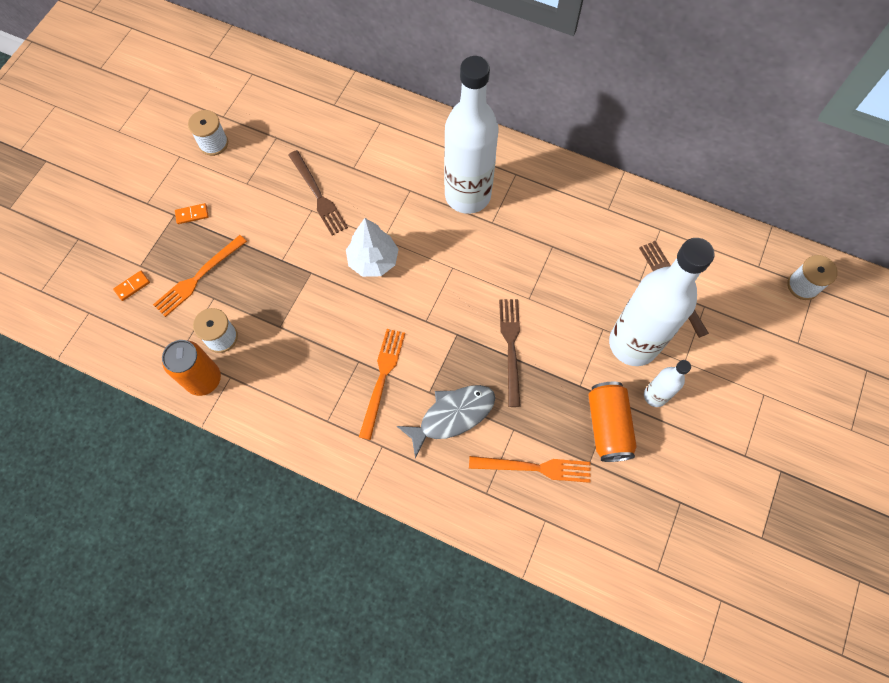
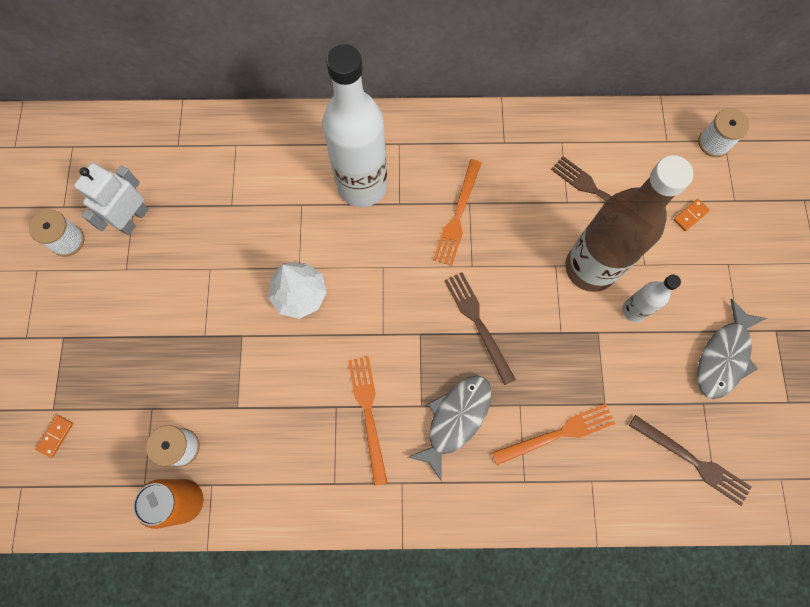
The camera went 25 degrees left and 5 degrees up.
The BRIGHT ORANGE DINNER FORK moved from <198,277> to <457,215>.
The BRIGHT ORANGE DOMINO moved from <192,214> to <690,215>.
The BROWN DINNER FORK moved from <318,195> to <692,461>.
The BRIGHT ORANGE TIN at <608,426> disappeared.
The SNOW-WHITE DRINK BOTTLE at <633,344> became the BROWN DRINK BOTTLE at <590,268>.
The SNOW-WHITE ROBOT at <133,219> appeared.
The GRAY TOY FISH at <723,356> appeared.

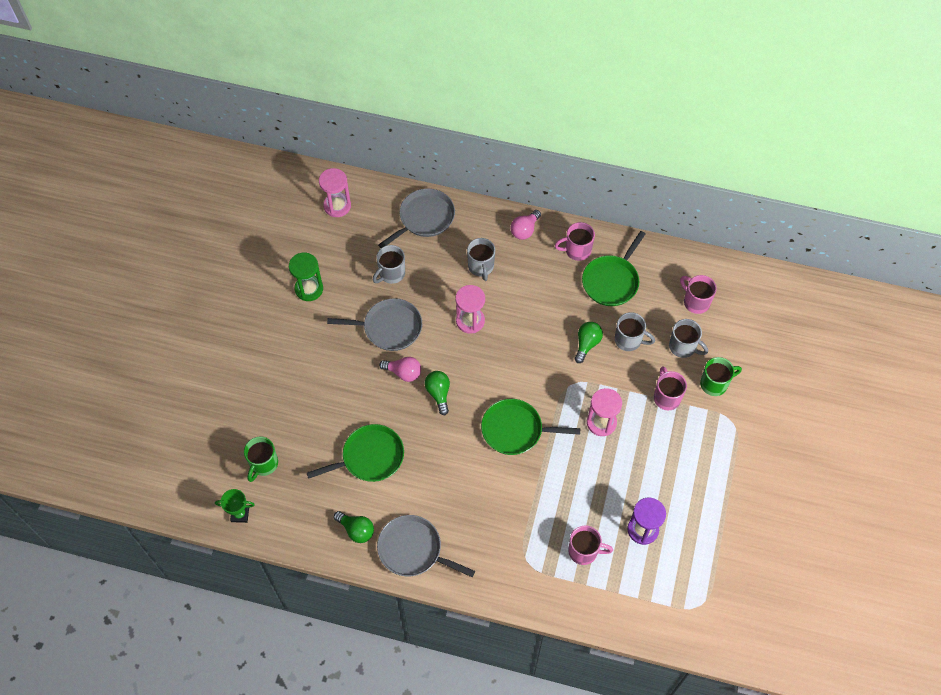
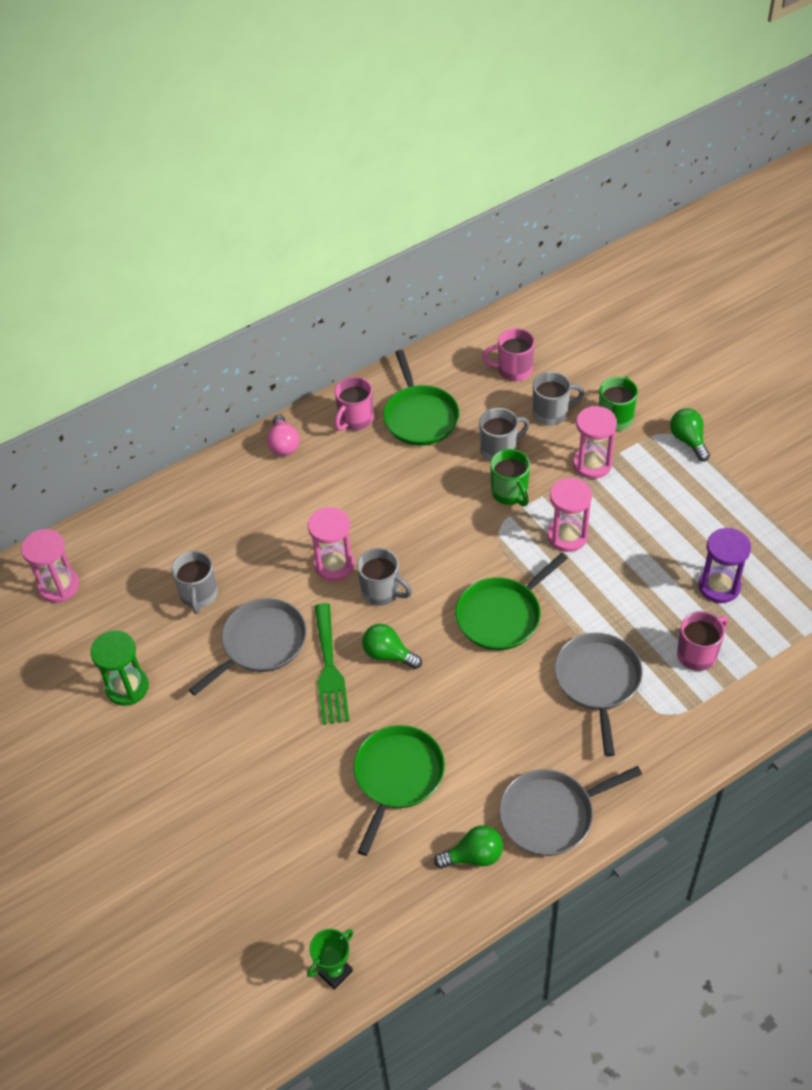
The camera went 45 degrees left and 10 degrees down.
The GREEN COFFEE MUG moved from <263,464> to <510,493>.
The GRAY PAN moved from <424,218> to <598,681>.
The ROSE-PINK BULB at <403,373> was replaced by the GREEN DINNER FORK at <329,669>.
The GRAY COFFEE MUG moved from <481,267> to <382,592>.
The GREEN BULB moved from <587,344> to <688,440>.
The ROSE-PINK COFFEE MUG at <666,397> was replaced by the ROSE-PINK HOURGLASS at <592,464>.

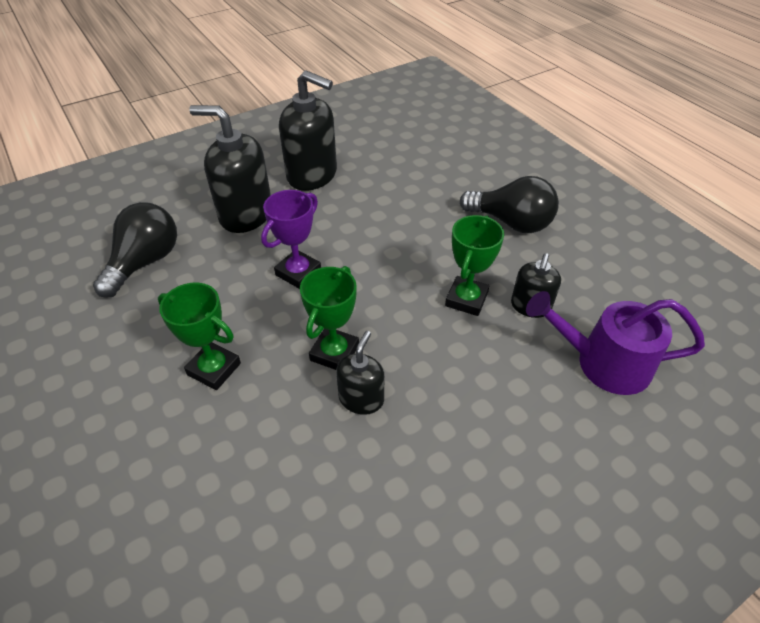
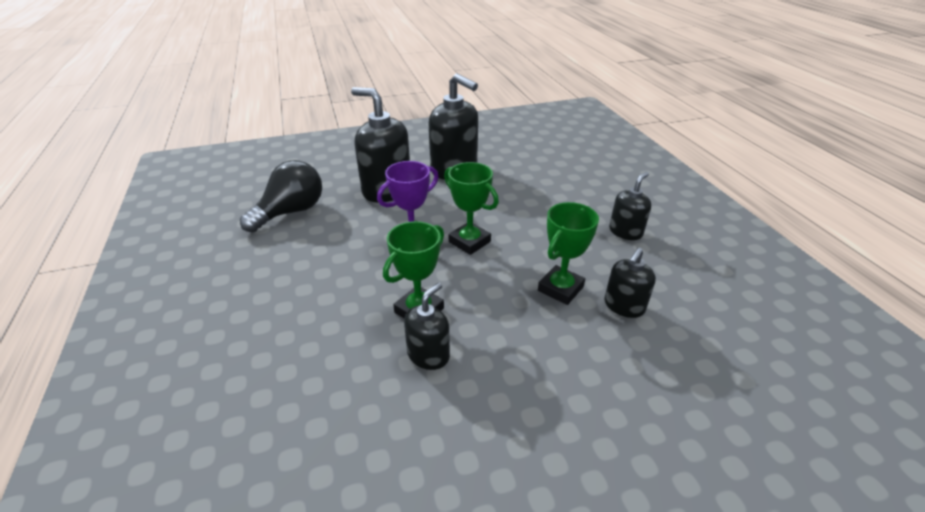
The camera went 15 degrees right and 10 degrees down.
The GREEN TROPHY moved from <214,369> to <469,242>.
The EBONY BULB at <511,223> was replaced by the EBONY PUMP BOTTLE at <625,232>.
The ROYAL PURPLE WATERING POT at <602,363> disappeared.

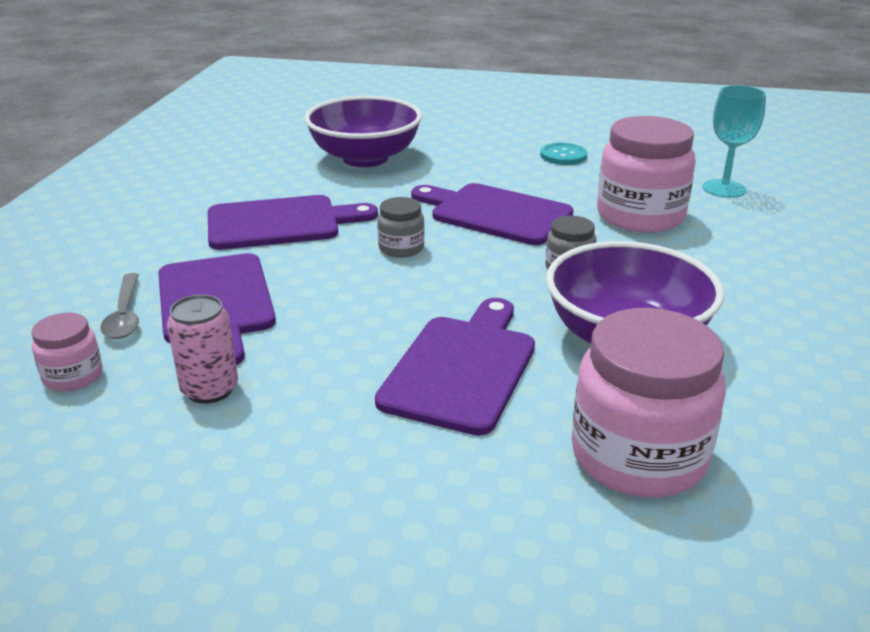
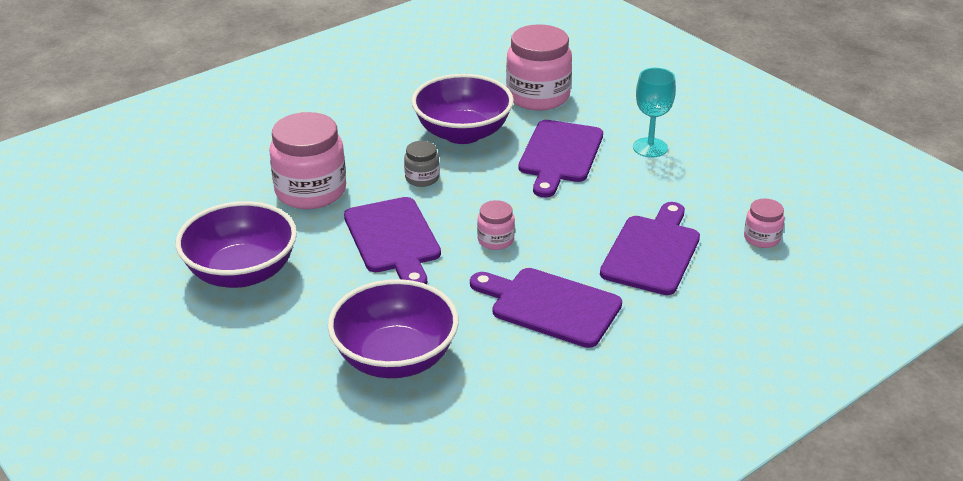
The camera went 140 degrees left and 5 degrees up.
The GRAY TEASPOON at <125,315> disappeared.
The ROSE-PINK TIN at <210,389> disappeared.
The ROYAL PURPLE CUTTING BOARD at <462,368> turned 45 degrees counterclockwise.
The GRAY JAR at <401,248> became the ROSE-PINK JAR at <495,240>.
The AQUA SEWING BUTTON at <563,156> was replaced by the ROYAL PURPLE BOWL at <241,272>.
The AQUA WINE GLASS moved from <724,189> to <650,147>.

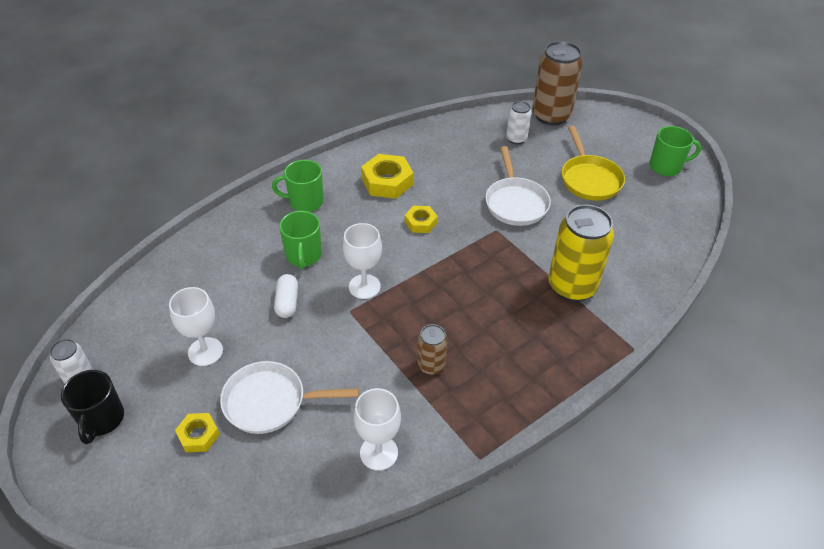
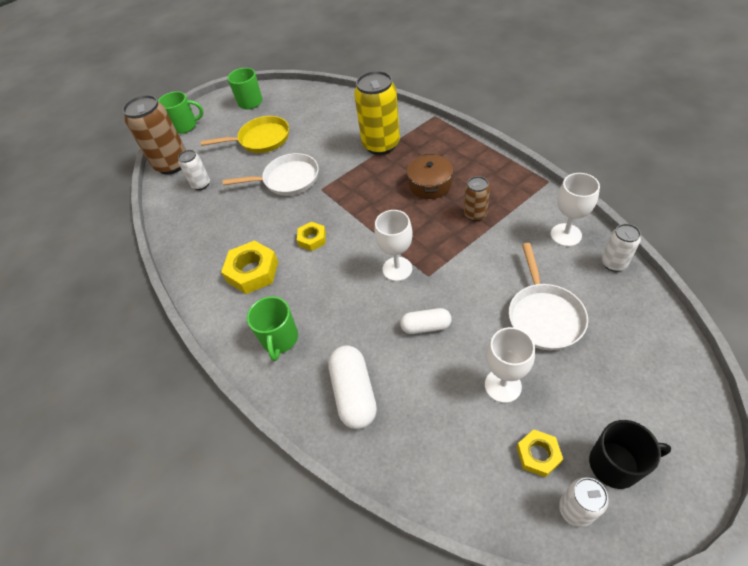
The camera went 85 degrees left and 5 degrees up.
The YELLOW HEX NUT moved from <198,435> to <538,455>.
The GREEN COFFEE MUG moved from <303,256> to <185,126>.
The SNOW-WHITE CAPSULE at <354,393> appeared.
The BROWN STOCKPOT at <430,184> appeared.
The SNOW-WHITE TIN at <614,263> appeared.

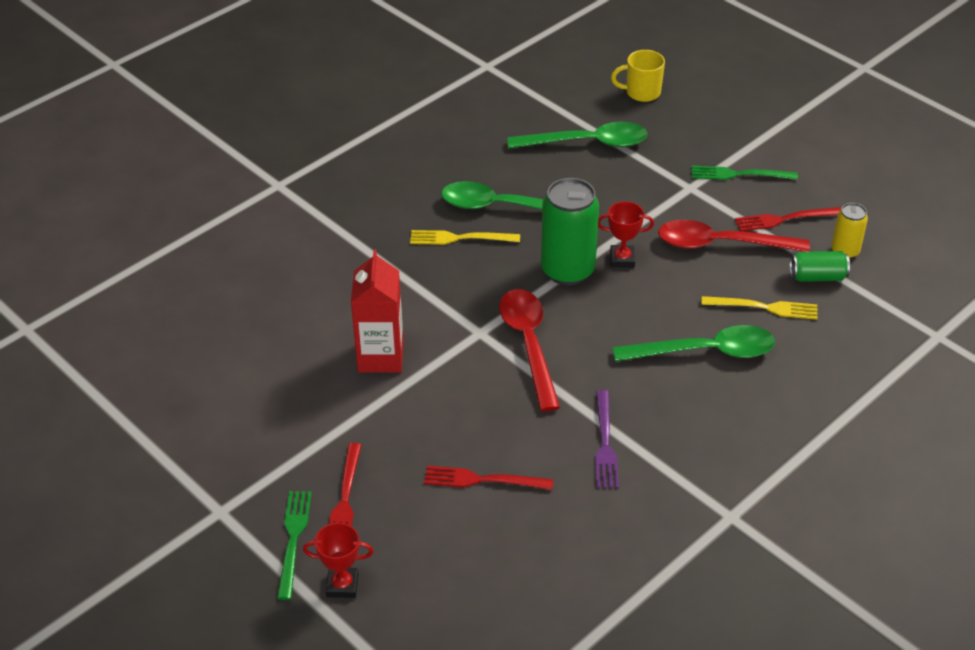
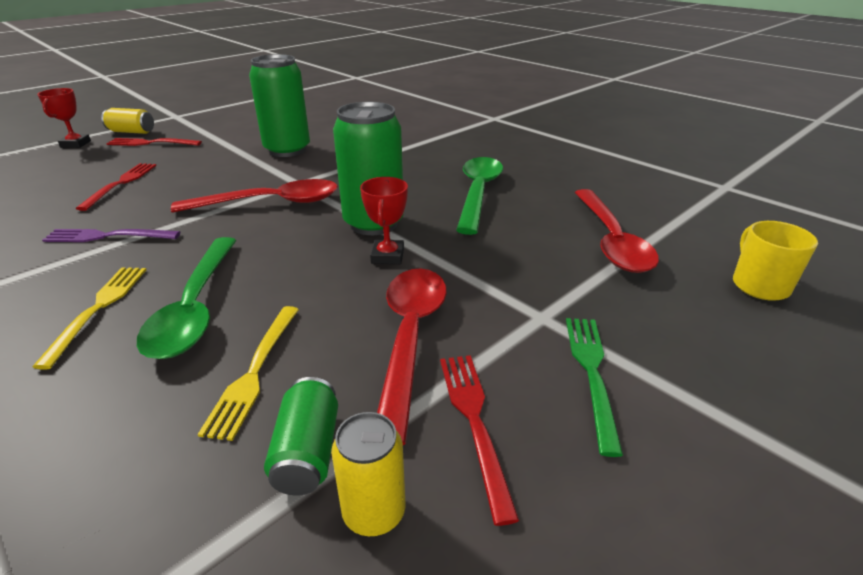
The camera went 90 degrees right and 10 degrees down.
The GREEN DINNER FORK at <293,539> was replaced by the YELLOW TIN at <132,132>.
The RED JUICE CARTON at <380,357> was replaced by the GREEN TIN at <287,150>.
The YELLOW DINNER FORK moved from <460,238> to <98,308>.
The GREEN TEASPOON at <588,143> became the RED TEASPOON at <611,241>.

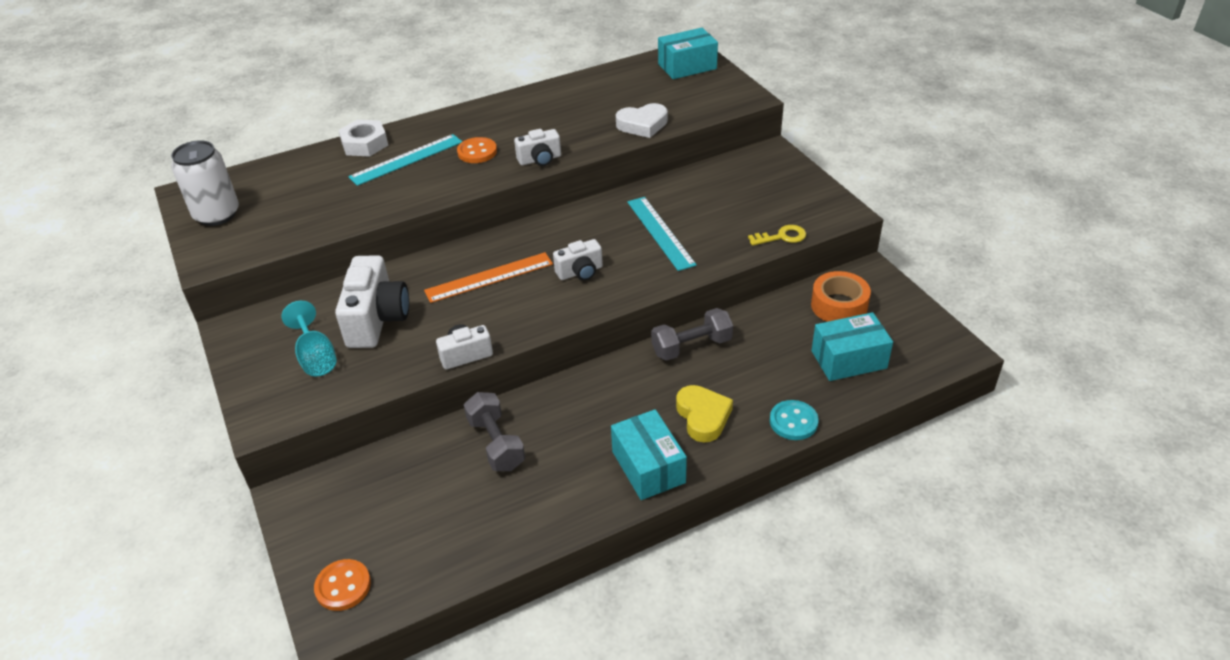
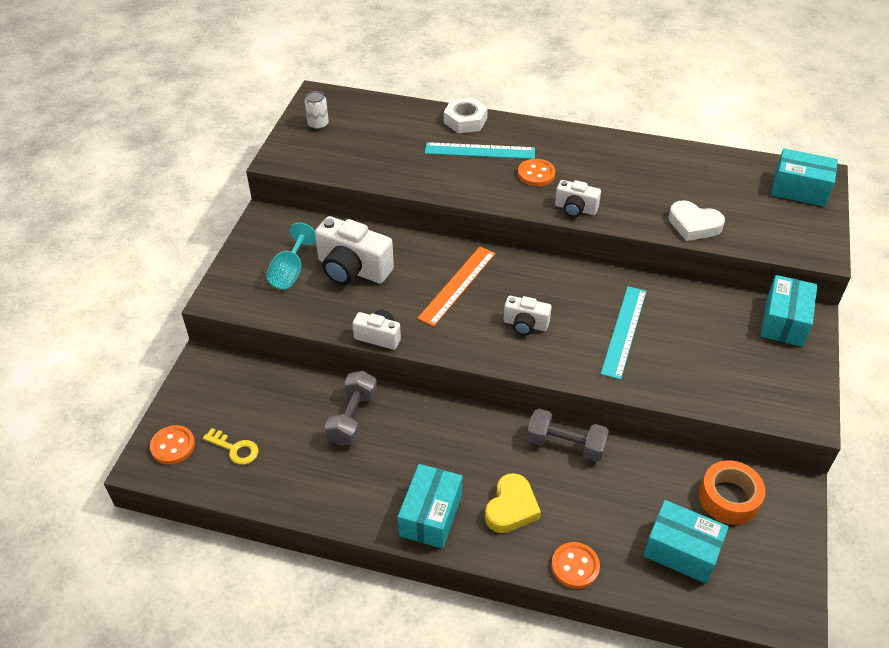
The camera went 40 degrees right and 5 degrees up.
The SNOW-WHITE TIN at <217,214> changed to 0.54 times the size.
The SNOW-WHITE PHOTO CAMERA at <377,319> turned 75 degrees clockwise.
The BRIGHT ORANGE RULER at <489,277> turned 75 degrees counterclockwise.
The YELLOW DOOR KEY moved from <782,237> to <235,449>.
The AQUA SEWING BUTTON at <793,421> became the BRIGHT ORANGE SEWING BUTTON at <575,566>.
The AQUA PARCEL at <784,321> appeared.

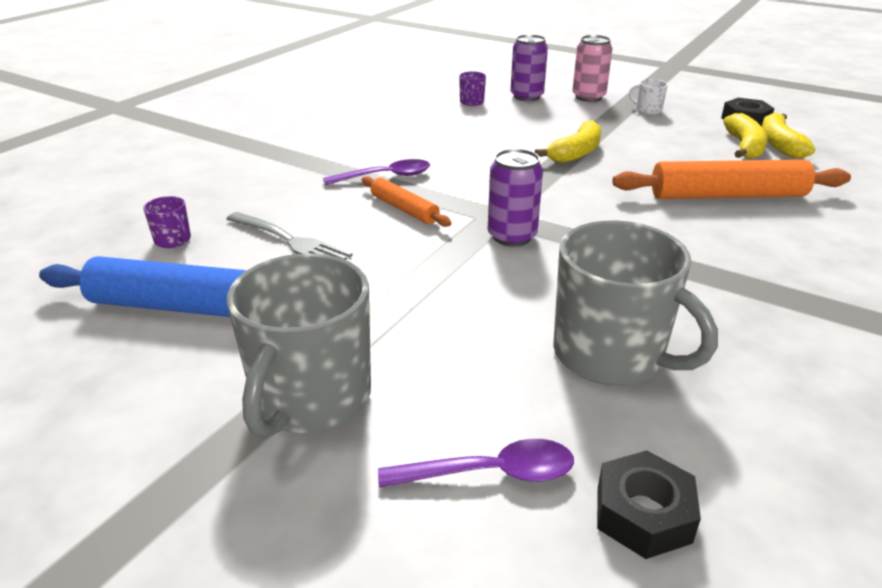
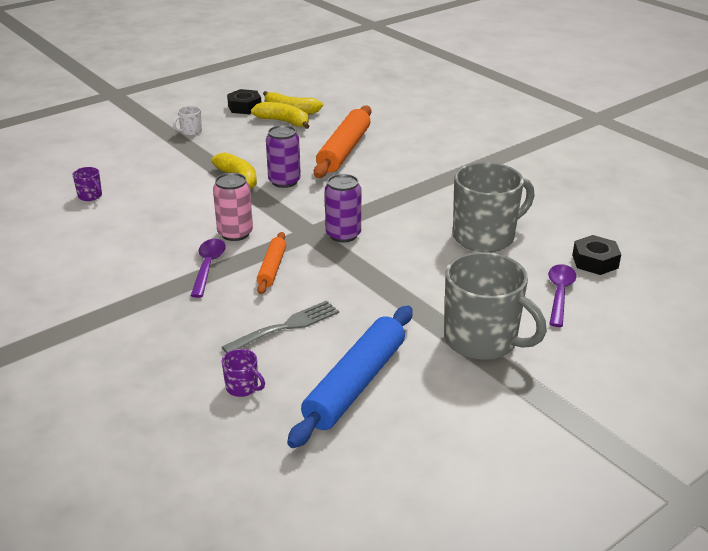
The camera went 70 degrees left and 0 degrees up.
The ROYAL PURPLE COFFEE MUG at <173,240> turned 60 degrees clockwise.
The BRIGHT ORANGE PASTRY ROLLER at <404,209> turned 60 degrees counterclockwise.
The ROYAL PURPLE TIN moved from <526,96> to <284,181>.
The ROSE-PINK TIN moved from <588,97> to <235,233>.

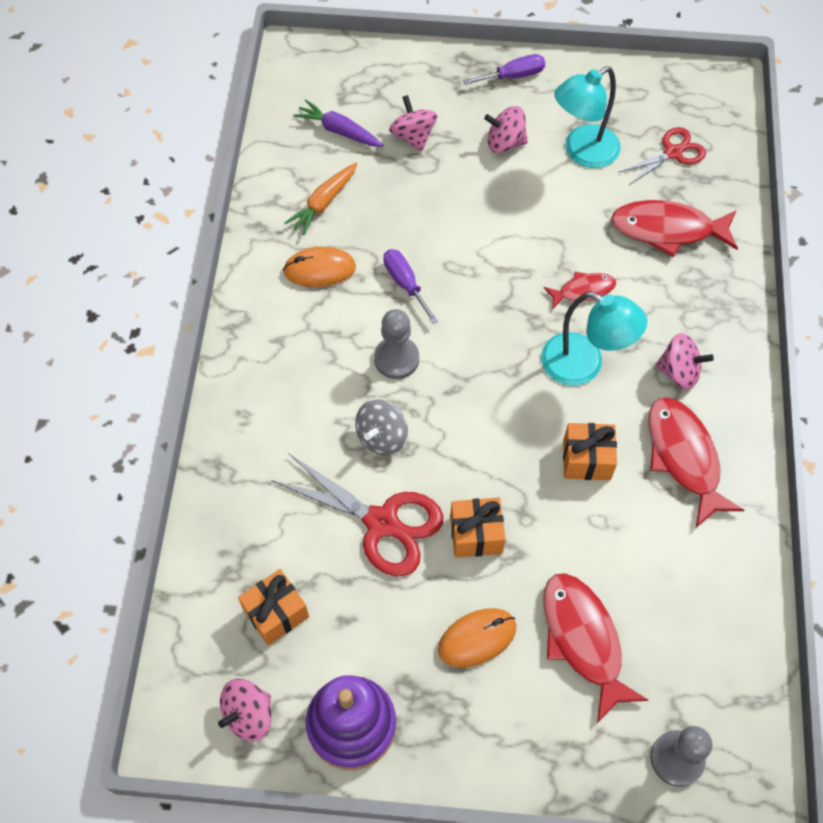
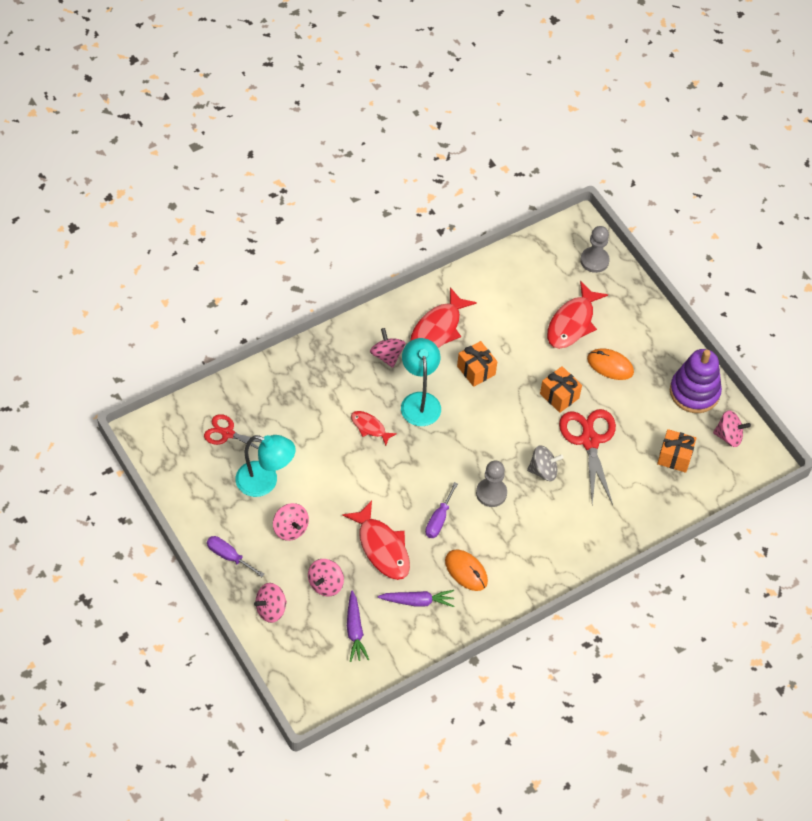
The camera went 130 degrees left and 5 degrees down.
The BRIGHT ORANGE TOY CARROT at <323,203> became the ROYAL PURPLE TOY CARROT at <417,601>.
The RED TOY FISH moved from <668,229> to <382,547>.
The ROSE-PINK SPINNING TOP at <271,609> appeared.

